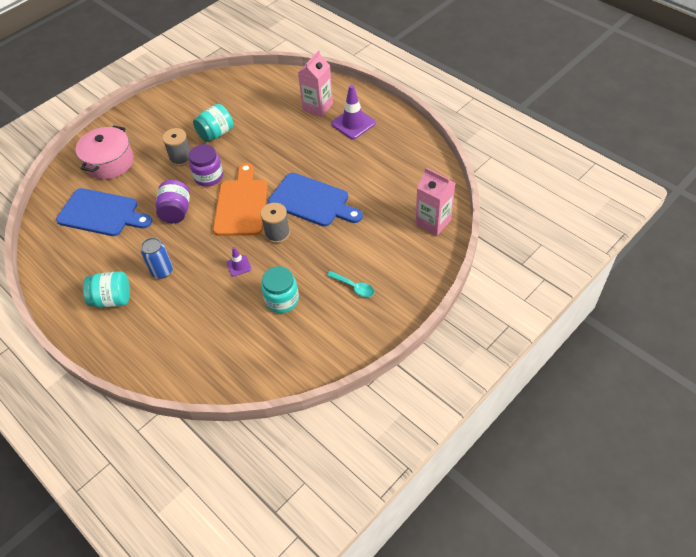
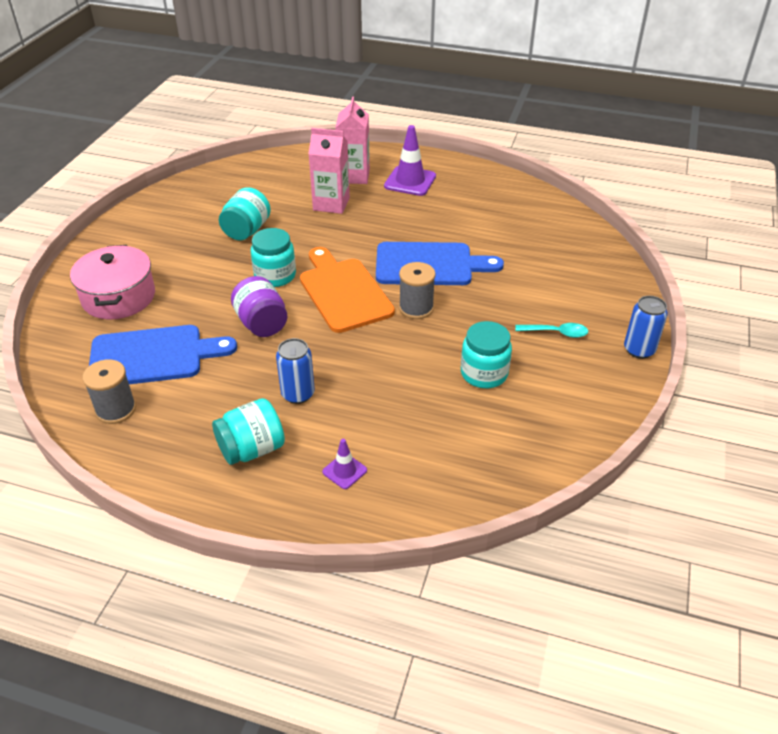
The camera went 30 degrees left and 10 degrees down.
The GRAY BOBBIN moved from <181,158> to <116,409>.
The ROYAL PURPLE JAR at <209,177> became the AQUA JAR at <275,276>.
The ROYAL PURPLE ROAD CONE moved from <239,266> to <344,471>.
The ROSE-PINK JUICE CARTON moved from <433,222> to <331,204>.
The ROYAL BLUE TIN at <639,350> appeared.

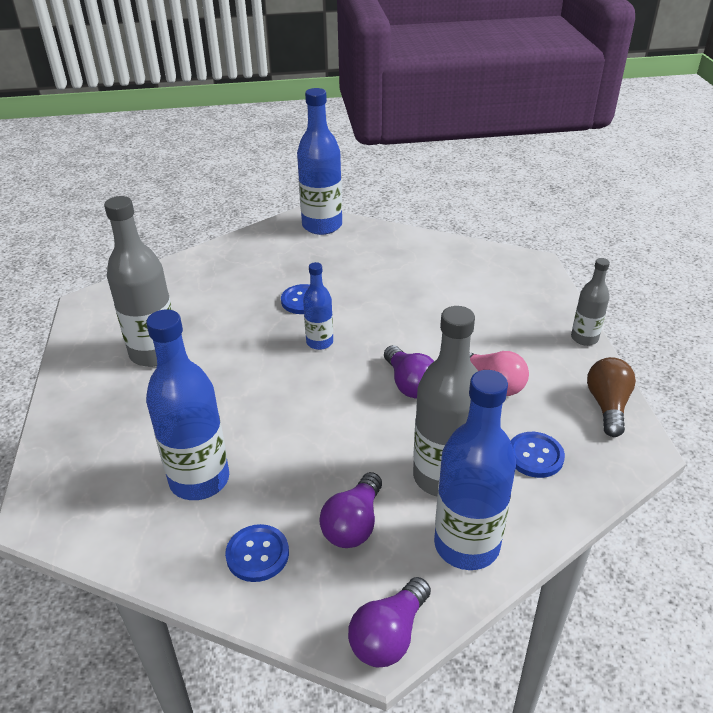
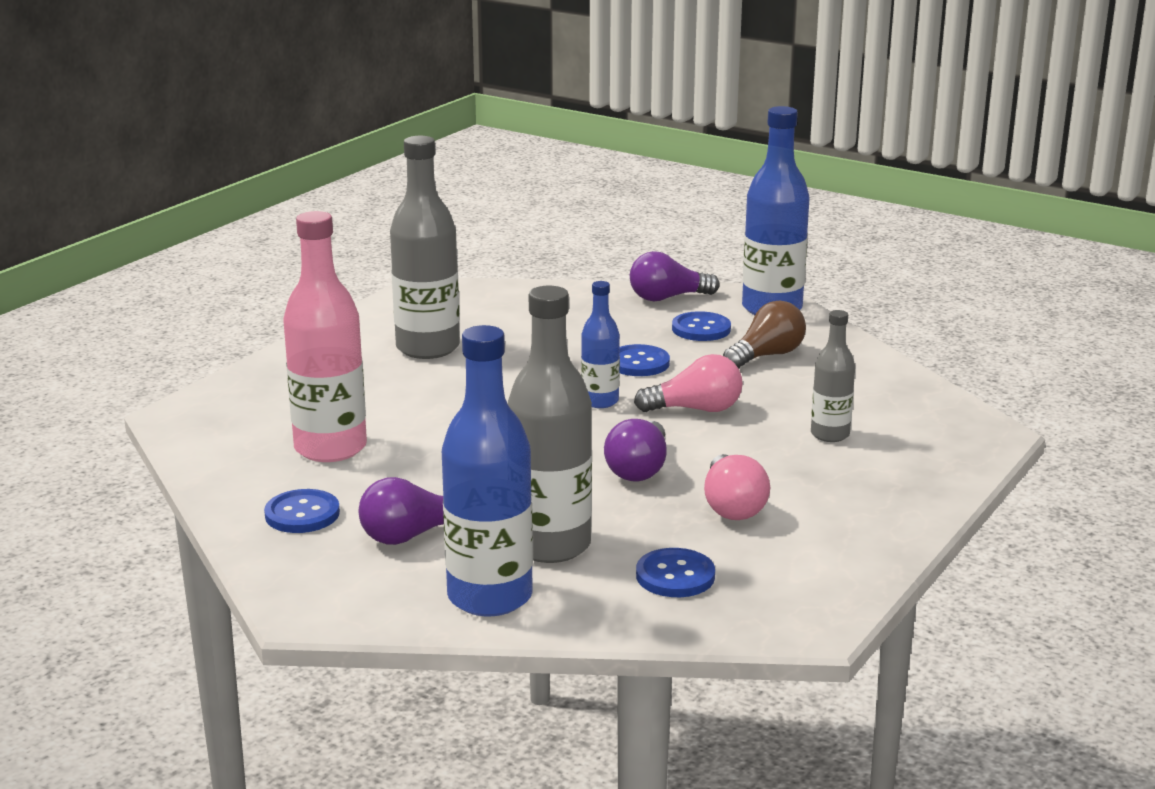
The camera went 40 degrees right and 15 degrees down.
The ROYAL BLUE DRINK BOTTLE at <199,479> became the ROSE-PINK DRINK BOTTLE at <330,448>.
The ROYAL PURPLE BULB moved from <389,635> to <667,298>.
The GRAY DRINK BOTTLE moved from <584,338> to <830,434>.
The BROWN BULB moved from <607,405> to <766,356>.
The ROSE-PINK BULB at <696,409> appeared.
The ROYAL BLUE SEWING BUTTON at <701,329> appeared.

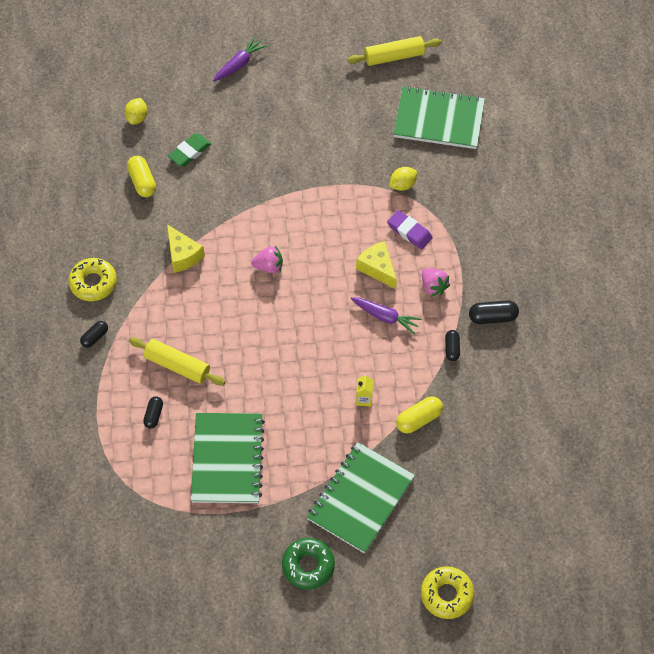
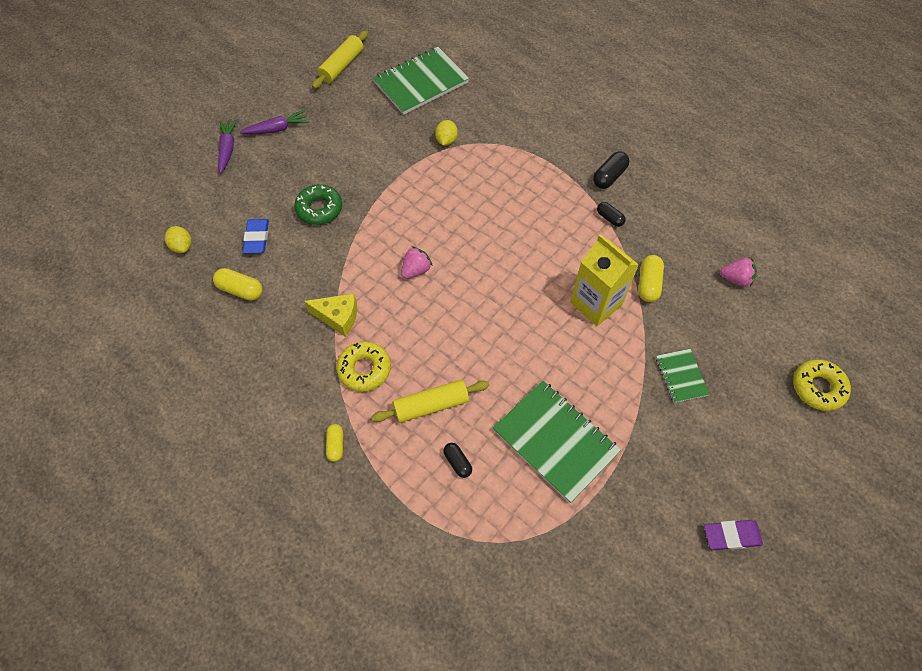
The camera went 45 degrees left and 0 degrees up.
The YELLOW DOUGHNUT moved from <93,283> to <364,369>.
The EBONY CAPSULE at <95,337> became the YELLOW CAPSULE at <335,445>.
The GREEN GUM ERASER at <190,152> became the ROYAL BLUE GUM ERASER at <257,238>.
The GREEN DOUGHNUT moved from <308,565> to <319,209>.
The GREEN NOTEPAD at <360,498> changed to 0.52 times the size.
The ROYAL PURPLE TOY CARROT moved from <385,317> to <277,129>.
The YELLOW CHEESE at <377,268> disappeared.
The YELLOW JUICE CARTON at <364,399> changed to 2.34 times the size.
The ROYAL PURPLE GUM ERASER moved from <409,231> to <731,536>.
The ROSE-PINK BERRY moved from <433,286> to <735,279>.

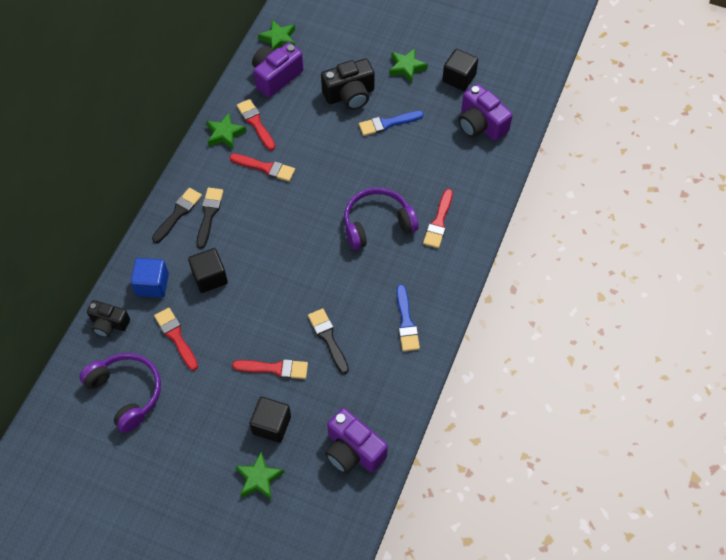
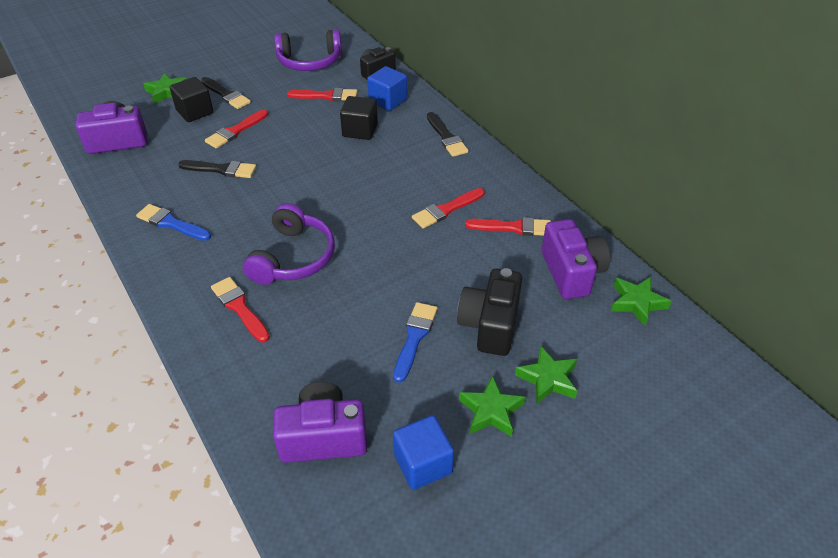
The camera went 125 degrees right and 15 degrees down.
The EBONY BRUSH moved from <209,214> to <226,95>.
The GREEN FIVE-POINTED STAR moved from <225,134> to <548,379>.
The EBONY BLOCK at <459,78> became the ROYAL BLUE BLOCK at <423,464>.

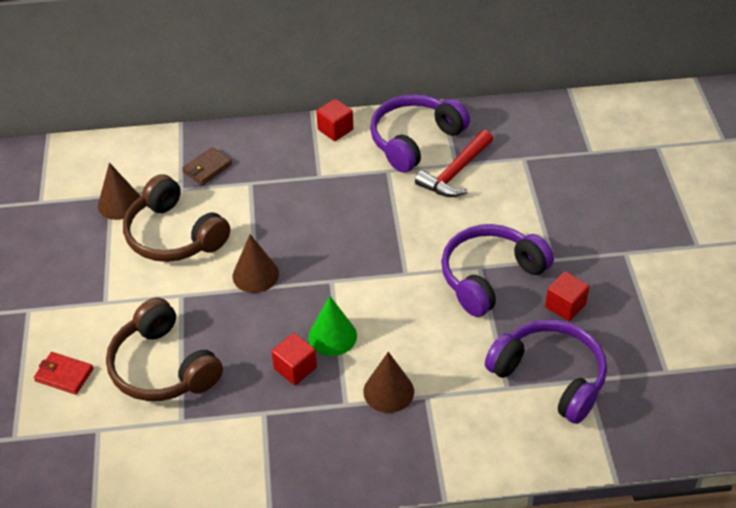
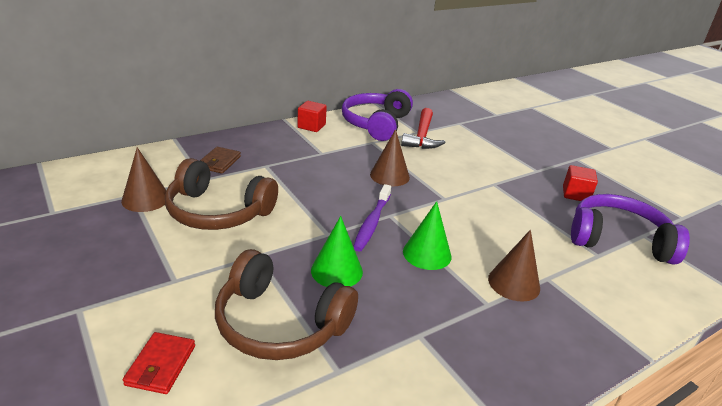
The camera went 30 degrees left and 15 degrees down.
The RED WALLET at <64,375> turned 75 degrees counterclockwise.
The BROWN CONE moved from <255,275> to <389,175>.
The RED BLOCK at <295,368> disappeared.
The ROYAL PURPLE OVER-EAR HEADPHONES at <490,277> disappeared.
The GREEN CONE at <336,271> appeared.
The ROYAL PURPLE TOOTHBRUSH at <372,223> appeared.

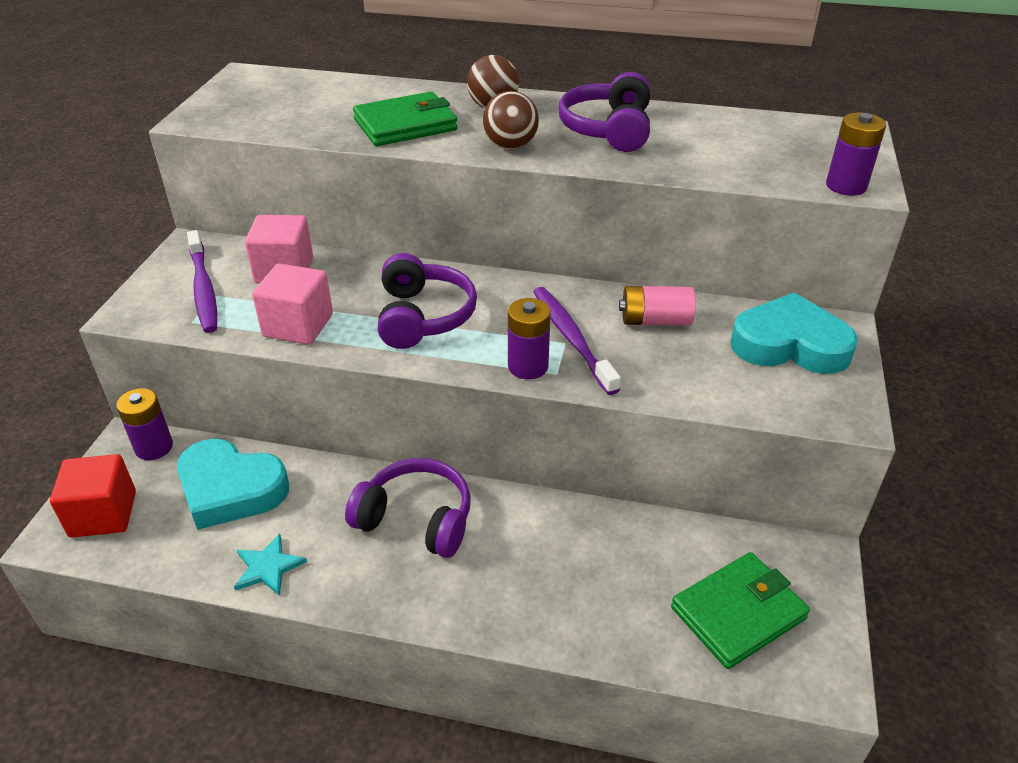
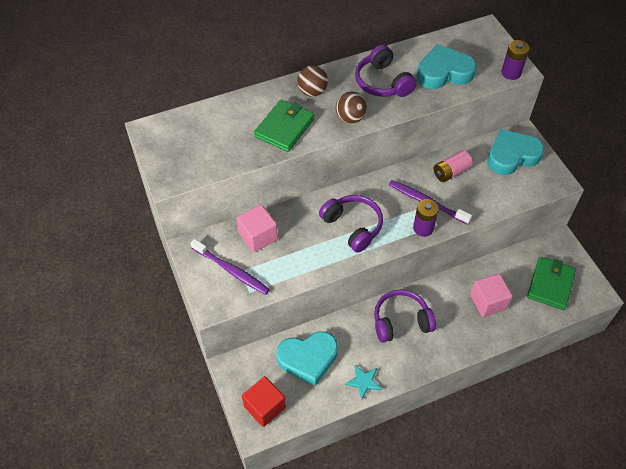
The camera went 35 degrees left and 15 degrees up.
The ROYAL PURPLE AA BATTERY at <154,447> disappeared.
The ROSE-PINK BLOCK moved from <298,325> to <488,302>.
The AQUA HEART at <444,72> appeared.

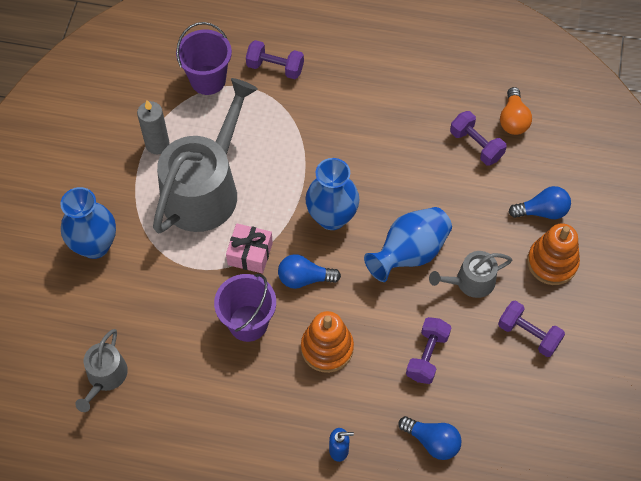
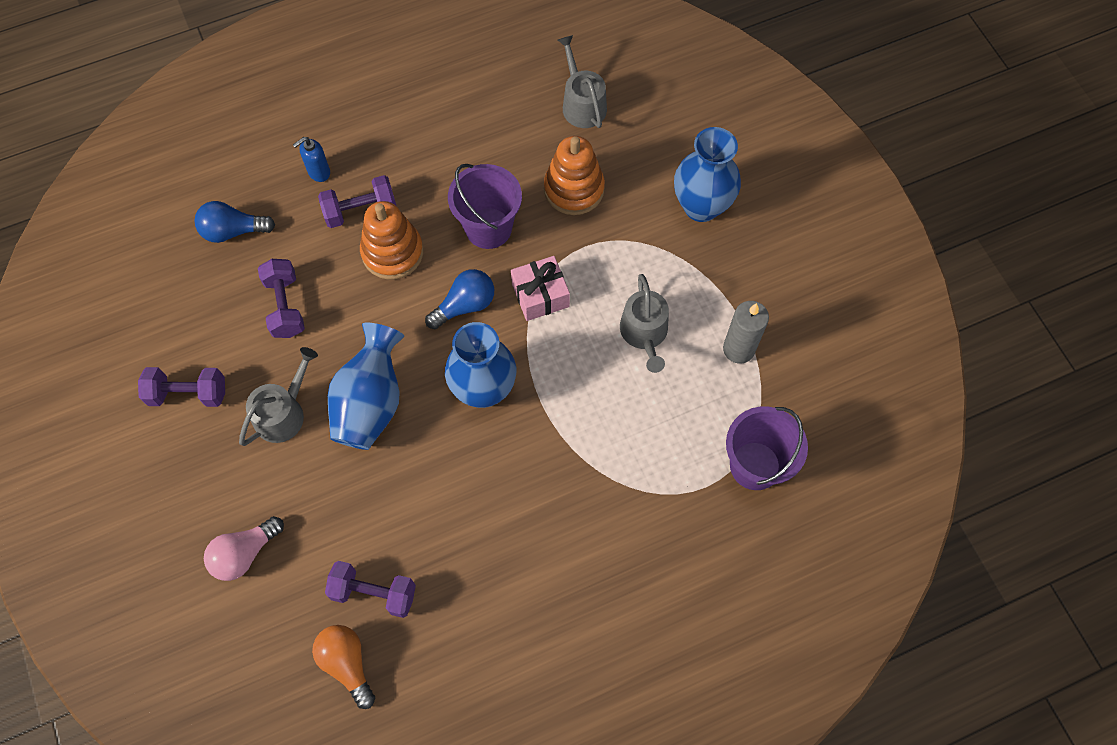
The camera went 145 degrees right and 5 degrees up.
The GRAY WATERING POT at <205,188> changed to 0.49 times the size.
The ROYAL PURPLE FREE WEIGHT moved from <275,67> to <360,211>.
The ROYAL BLUE BULB at <542,211> became the ROSE-PINK BULB at <244,553>.
The BRIGHT ORANGE STACKING RINGS moved from <552,262> to <574,189>.

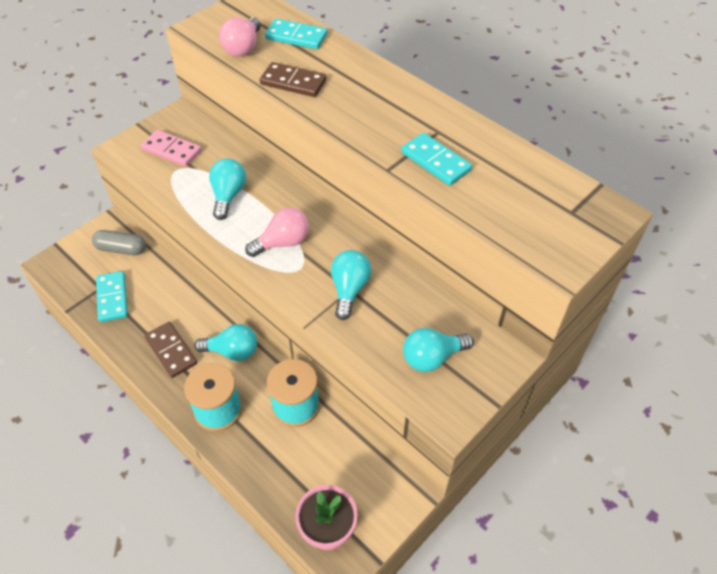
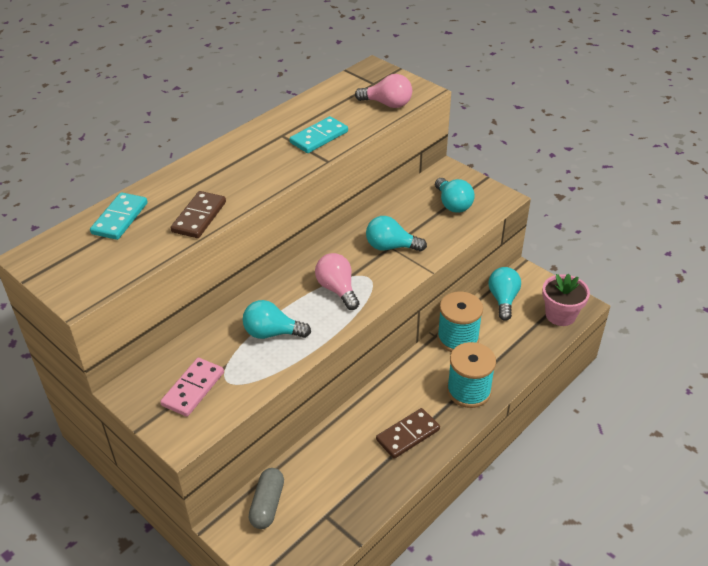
The camera went 90 degrees left and 10 degrees down.
The AQUA DOMINO at <112,298> disappeared.
The AQUA BULB moved from <232,351> to <503,299>.
The ROSE-PINK BULB moved from <243,48> to <387,104>.

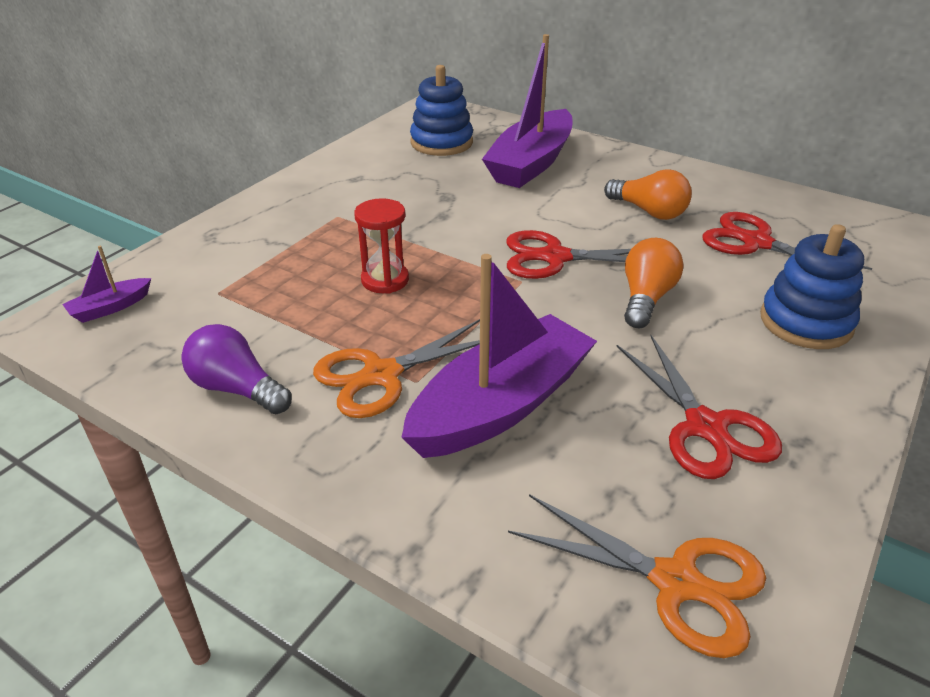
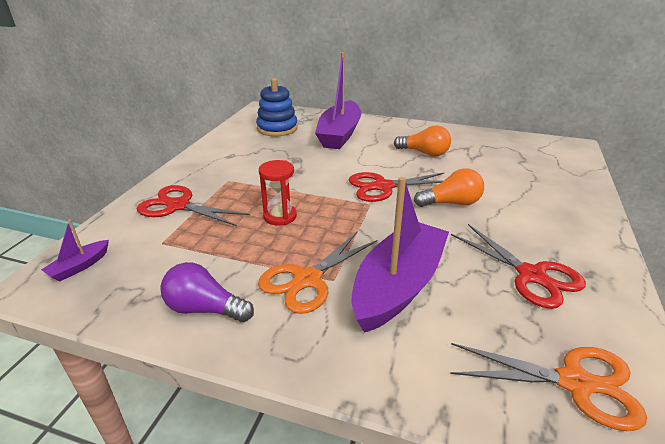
The camera went 15 degrees left and 5 degrees down.
The BRIGHT ORANGE BULB at <646,298> turned 75 degrees clockwise.
The RED SHEARS moved from <756,243> to <178,206>.
The ROYAL BLUE STACKING RINGS at <806,322> disappeared.

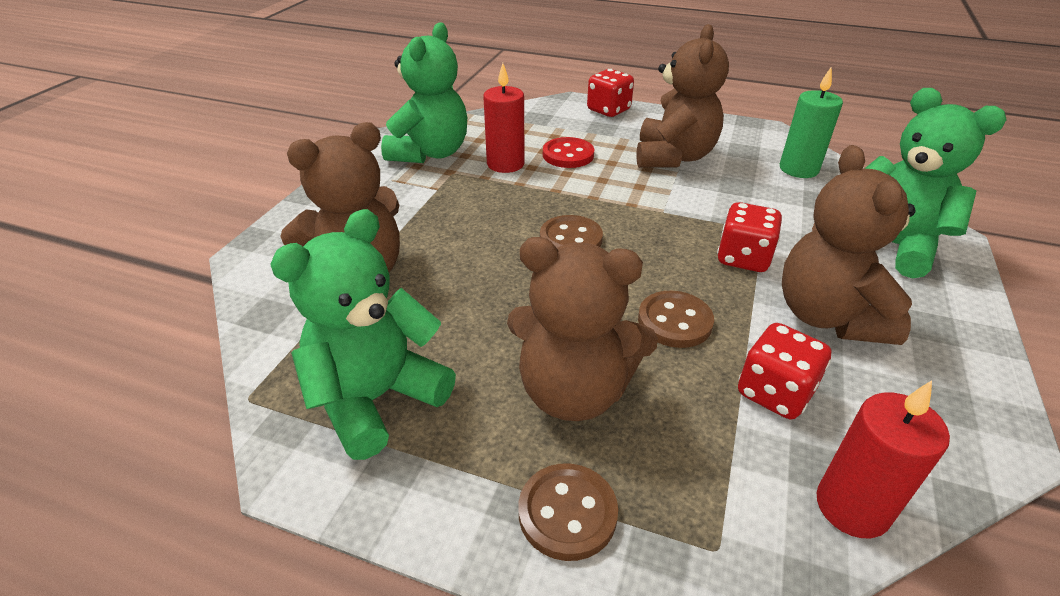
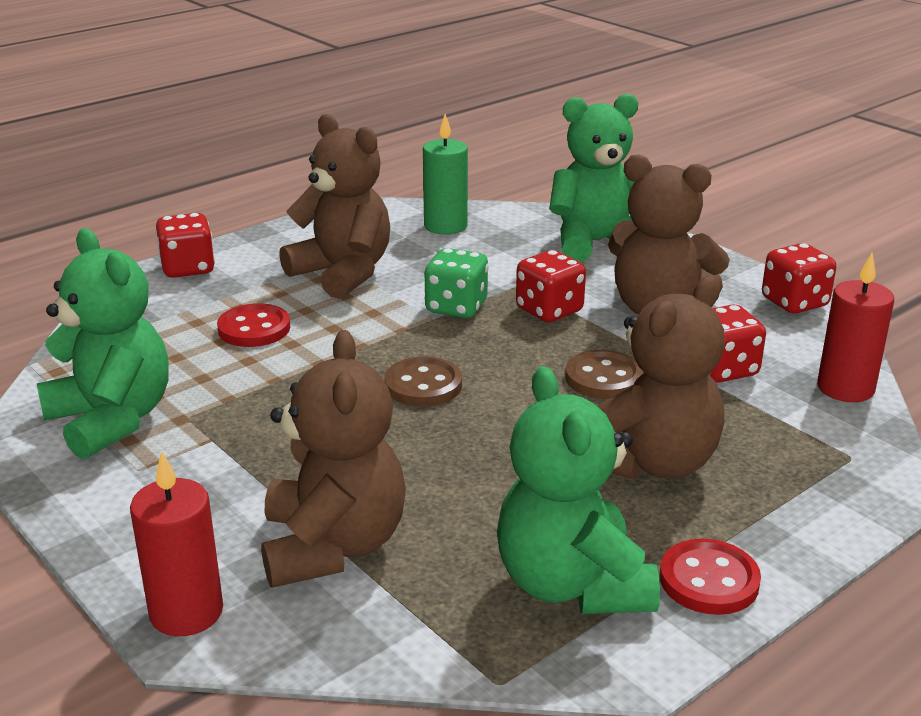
The camera went 60 degrees left and 10 degrees down.
The RED CANDLE moved from <505,164> to <186,612>.
The BROWN SEWING BUTTON at <567,513> disappeared.
The GREEN DIE at <456,307> appeared.
The RED SEWING BUTTON at <709,580> appeared.
The RED DIE at <794,302> appeared.

